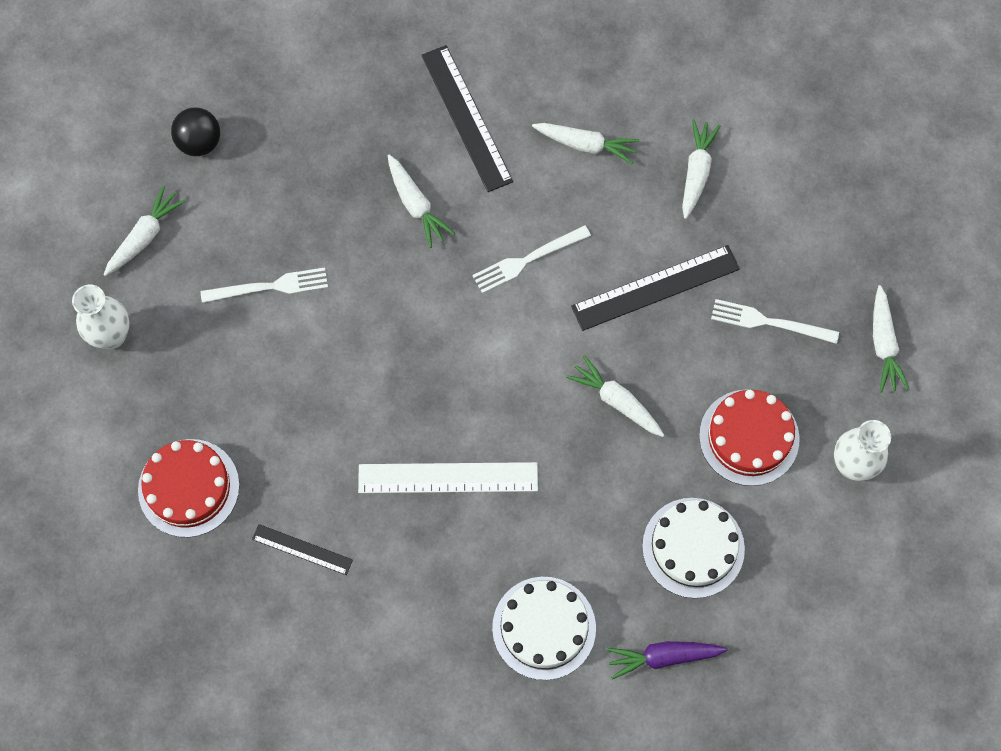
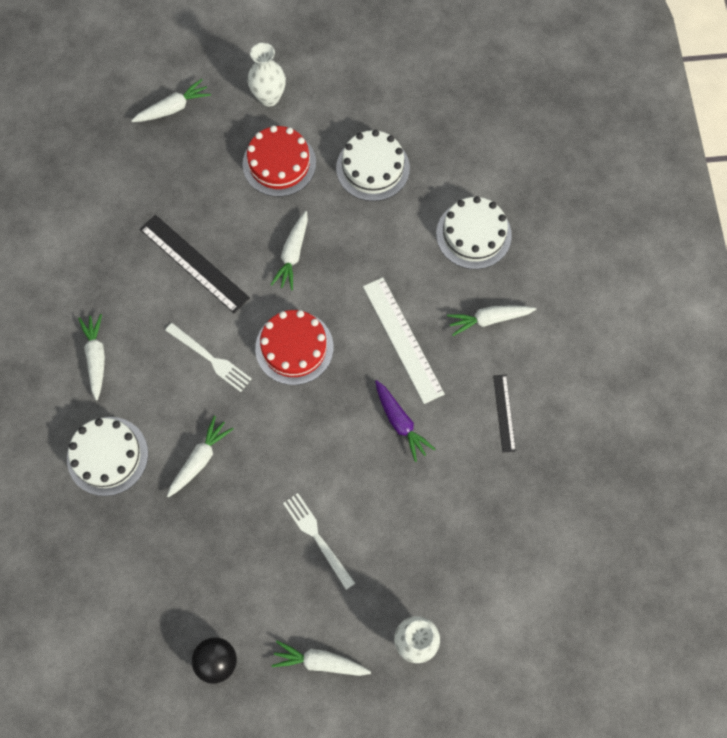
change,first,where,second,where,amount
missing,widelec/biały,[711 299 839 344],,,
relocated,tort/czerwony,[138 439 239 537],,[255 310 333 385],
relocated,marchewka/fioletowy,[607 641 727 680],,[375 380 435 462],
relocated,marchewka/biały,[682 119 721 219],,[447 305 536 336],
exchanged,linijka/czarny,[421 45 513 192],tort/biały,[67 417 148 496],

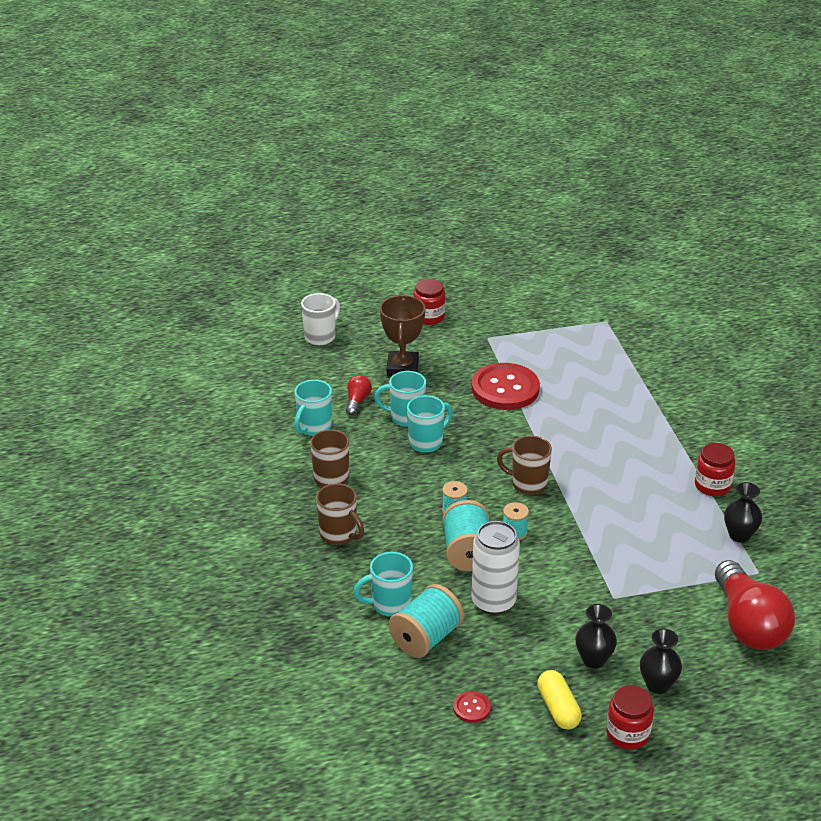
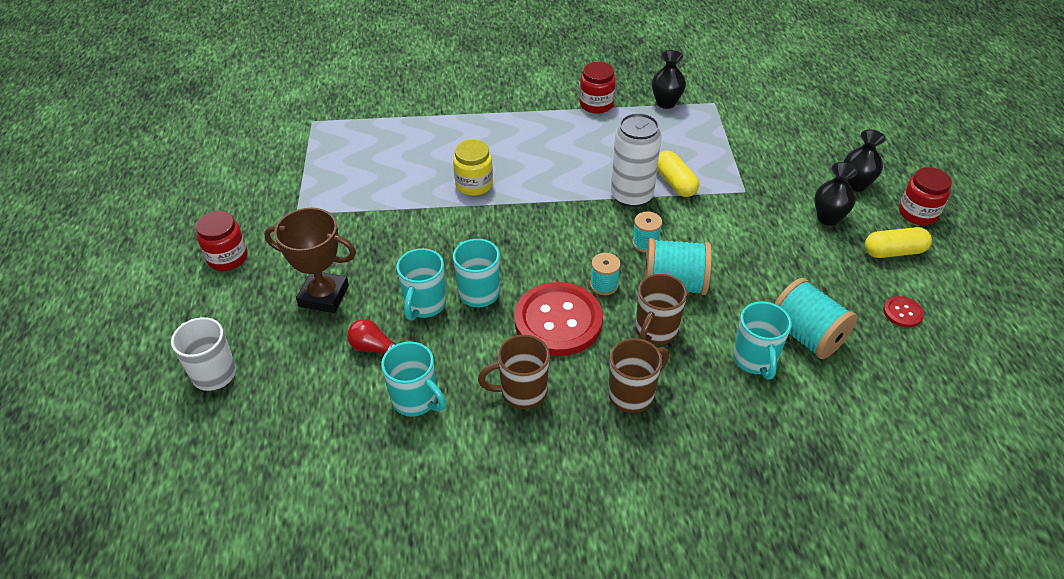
change,first,where,second,where,amount
missing,żarówka/czerwony,[715 560 795 650],,,
appeared,,,słoik/żółty,[453 140 493 196],
appeared,,,kapsułka/żółty,[657 150 699 197],
relocated,puszka/biały,[471 521 520 615],,[611 113 662 208],
relocated,guzik/czerwony,[472 363 540 410],,[514 282 603 356],
relocated,kubek/brązowy,[497 436 552 495],,[636 274 687 345],

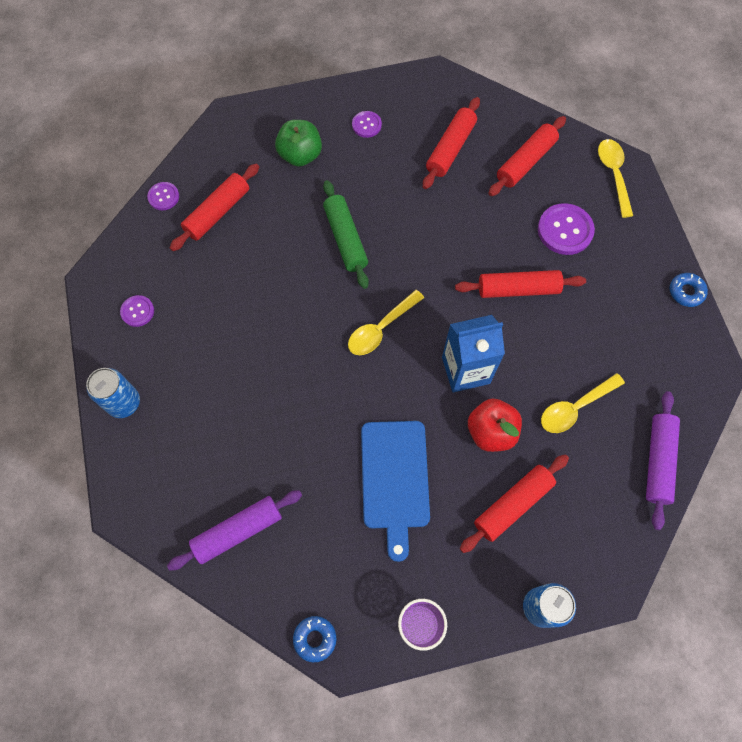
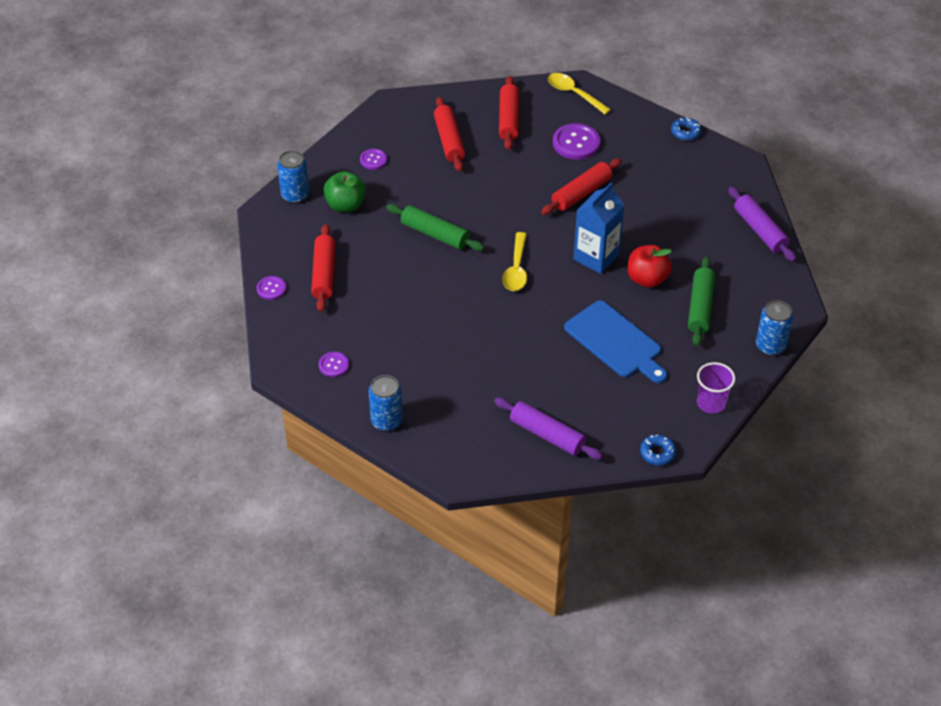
change,first,where,second,where,amount
missing,łyżka/żółty,[541 373 625 433],,,
appeared,,,puszka/niebieski,[277 150 309 203],
colour,wałek do ciasta/czerwony,[460 455 569 553],wałek do ciasta/zielony,[688 256 715 346],
spun,wałek do ciasta/fioletowy,[167 490 302 571],,[494 398 603 460],75 degrees counterclockwise

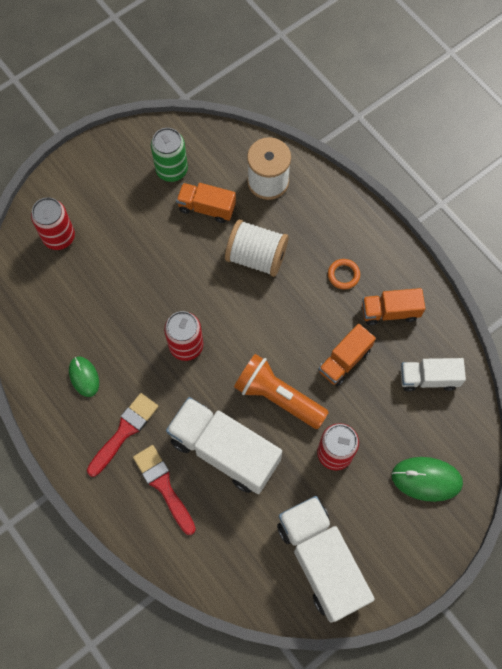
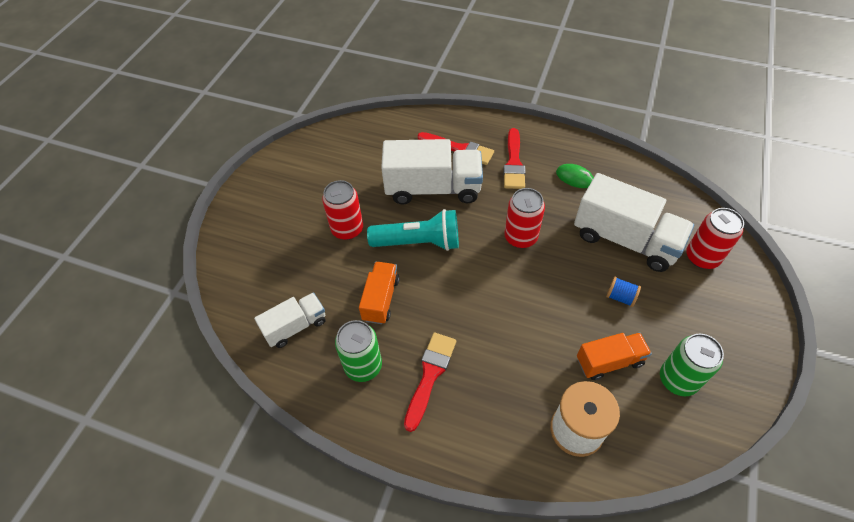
change,first,where,second,where,amount
missing,szpulka/biały,[225 219 289 277],,,
missing,myszka/zielony,[392 457 463 502],,,
appeared,,,szpulka/niebieski,[606 277 641 307],
relocated,ciężarówka/biały,[277 496 375 622],,[574 173 694 272],
exchanged,pierścień/pomarańczowy,[328 259 360 289],pędzel/czerwony,[404 333 456 432],
exchanged,ciężarówka/pomarańczowy,[362 288 426 325],puszka/zielony,[335 320 382 382],
colour,latarka/pomarańczowy,[234 354 329 429],latarka/turkusowy,[367 209 459 251],

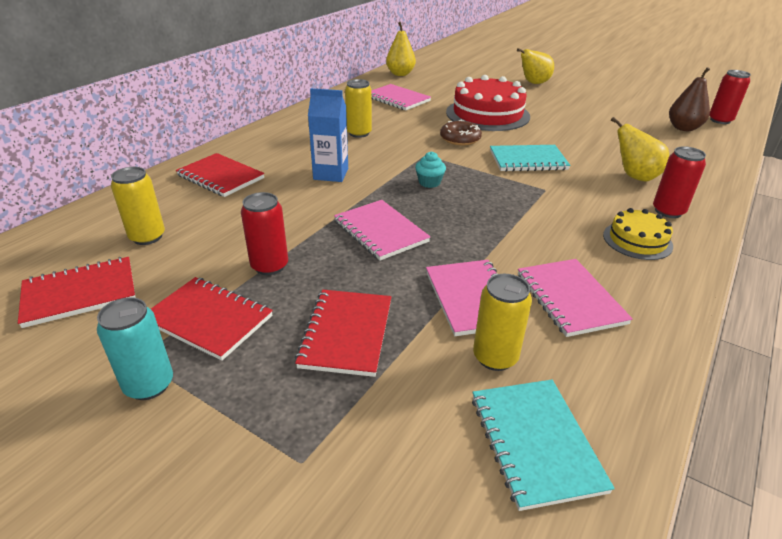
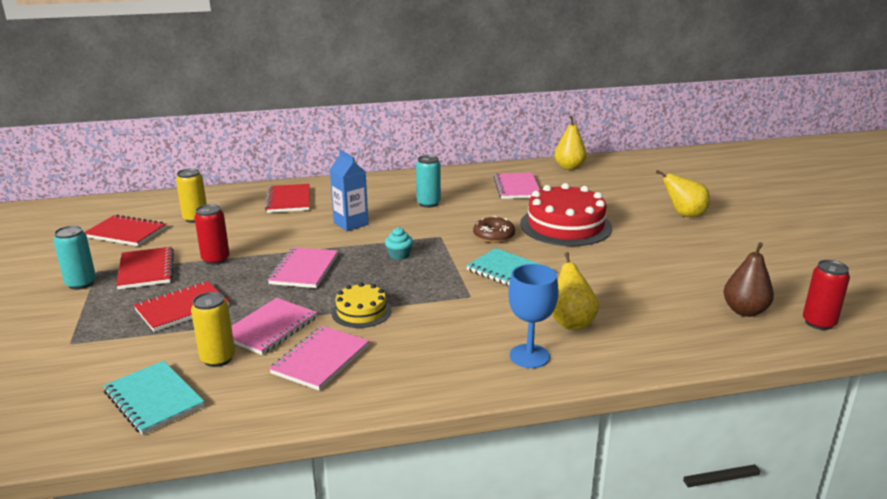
change,first,where,second,where,amount
relocated,tort/żółty,[603 208 673 260],,[331 282 392 328],
exchanged,puszka/czerwony,[653 146 706 218],kielich/niebieski,[508 264 559 368],
colour,puszka/żółty,[345 79 372 138],puszka/turkusowy,[416 155 441 208],
spun,zeszyt/turkusowy,[472 380 615 511],,[103 361 205 435],75 degrees counterclockwise

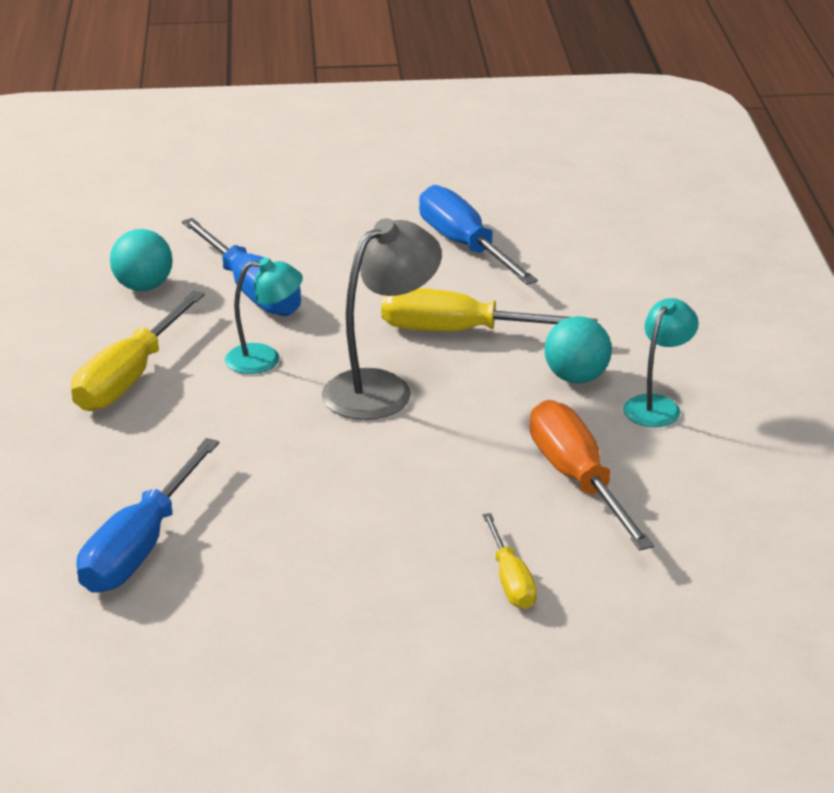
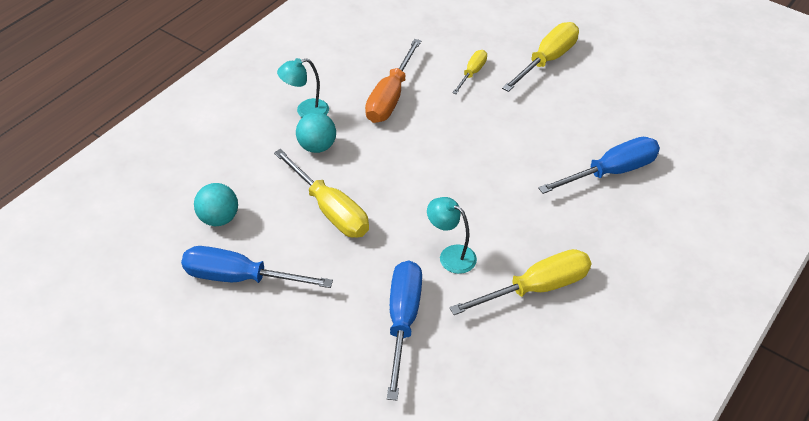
change,first,where,second,where,amount
missing,lampka/szary,[322 218 442 420],,,
appeared,,,śrubokręt/żółty,[502 22 579 92],
relocated,piłka/turkusowy,[110 229 173 291],,[194 183 238 226],
spun,śrubokręt/niebieski,[419 185 538 285],,[181 246 333 288],90 degrees clockwise

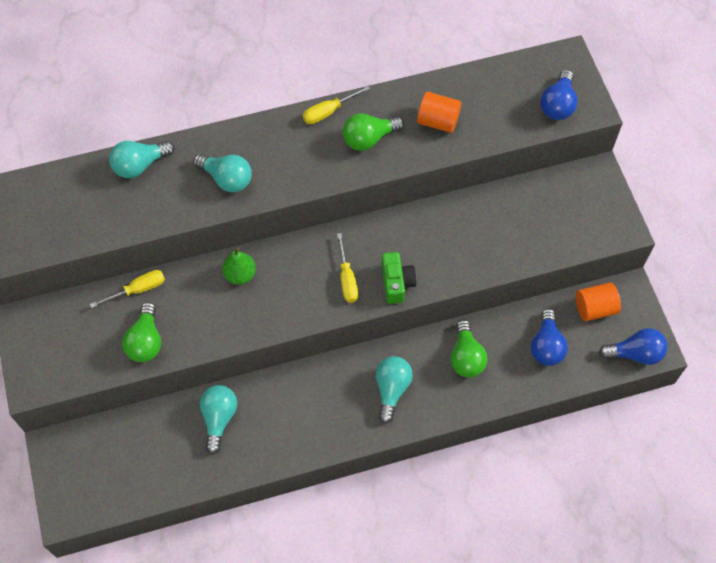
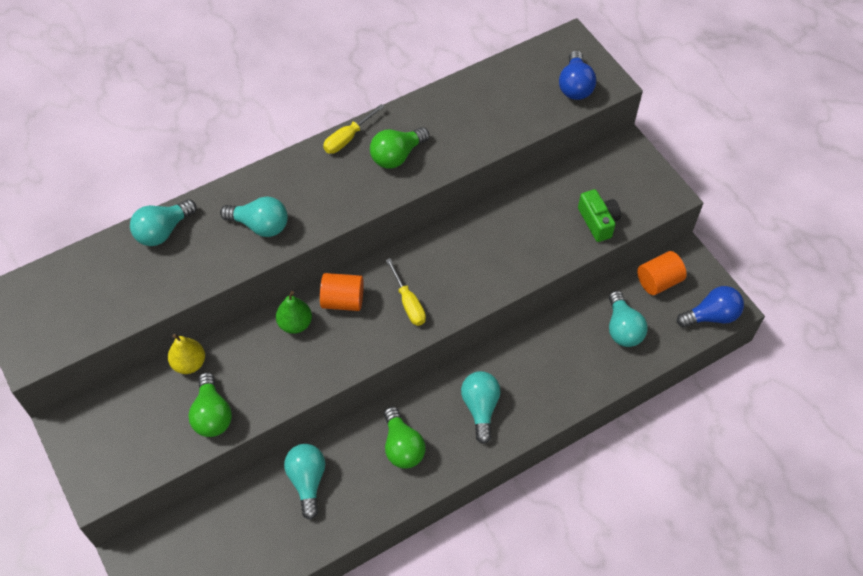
change,first,where,second,where,amount
relocated,aparat fotograficzny/zielony,[381 252 417 304],,[578 189 621 242],
relocated,walec/pomarańczowy,[417 92 461 133],,[320 273 364 311],
relocated,żarówka/zielony,[451 320 488 378],,[384 407 425 469],
exchanged,śrubokręt/żółty,[90 270 165 308],gruszka/żółty,[168 334 205 374],
colour,żarówka/niebieski,[531 309 568 366],żarówka/turkusowy,[609 291 648 347],

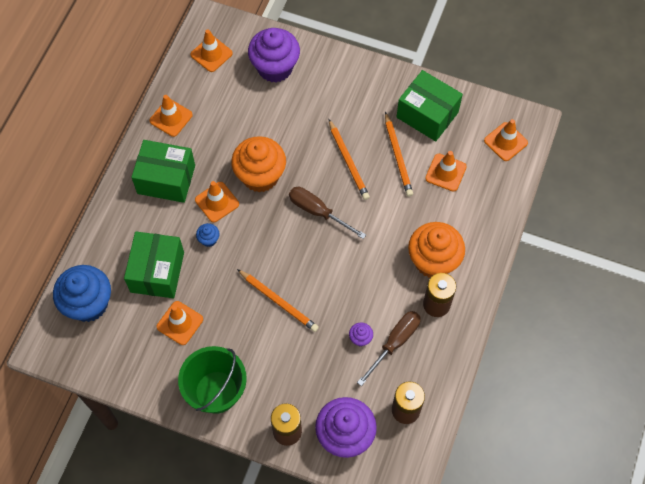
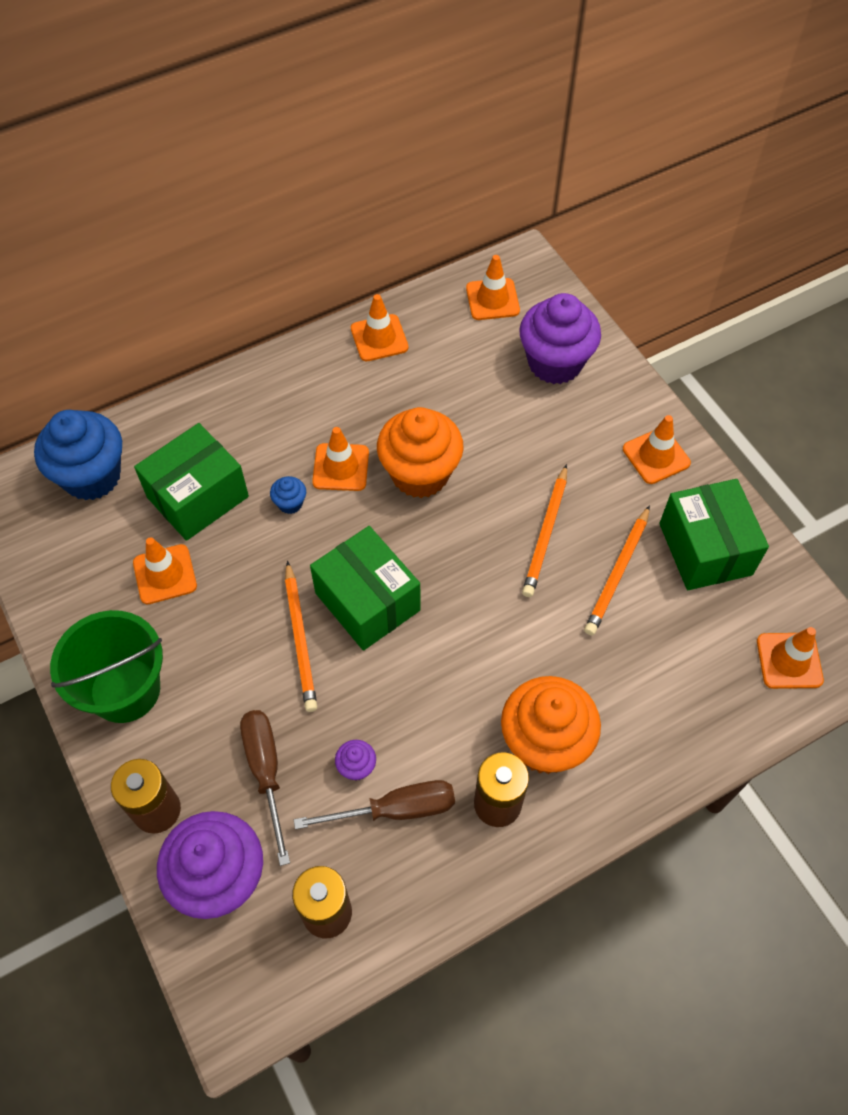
change,first,where,second,where,amount
relocated,pudełko/zielony,[131 140 195 203],,[310 526 421 651],
relocated,śrubokręt/brązowy,[289 187 366 239],,[240 710 290 866],
relocated,pachołek/pomarańczowy,[425 151 467 192],,[623 415 691 484],

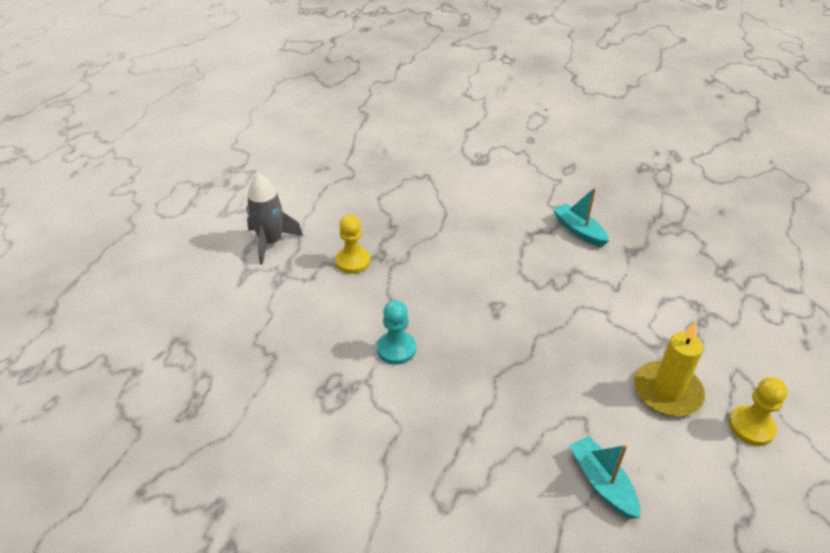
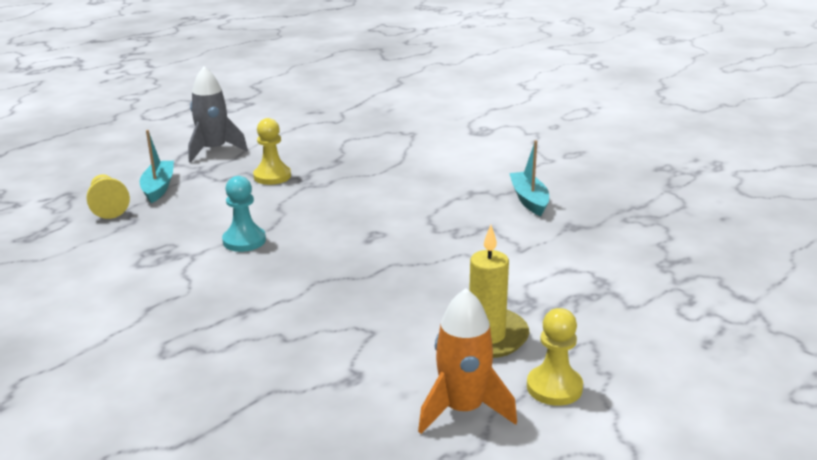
change,first,where,second,where,amount
appeared,,,pionek/żółty,[87 174 130 219],
appeared,,,rakieta/pomarańczowy,[418 288 517 434],
relocated,łódka/turkusowy,[569 436 640 519],,[140 130 174 203],

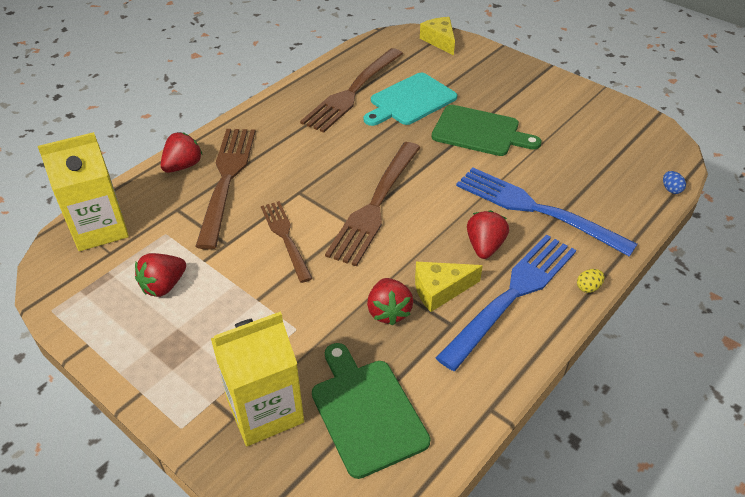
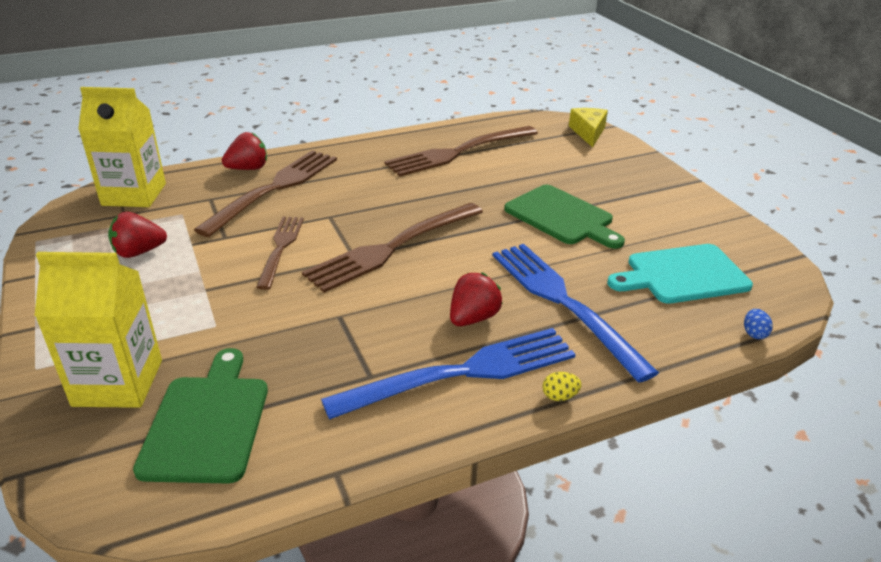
change,first,where,second,where,amount
missing,truskawka/czerwony,[367 278 413 326],,,
missing,ser/żółty,[415 261 483 312],,,
relocated,deska do krojenia/turkusowy,[364 73 457 126],,[607 244 753 304],

